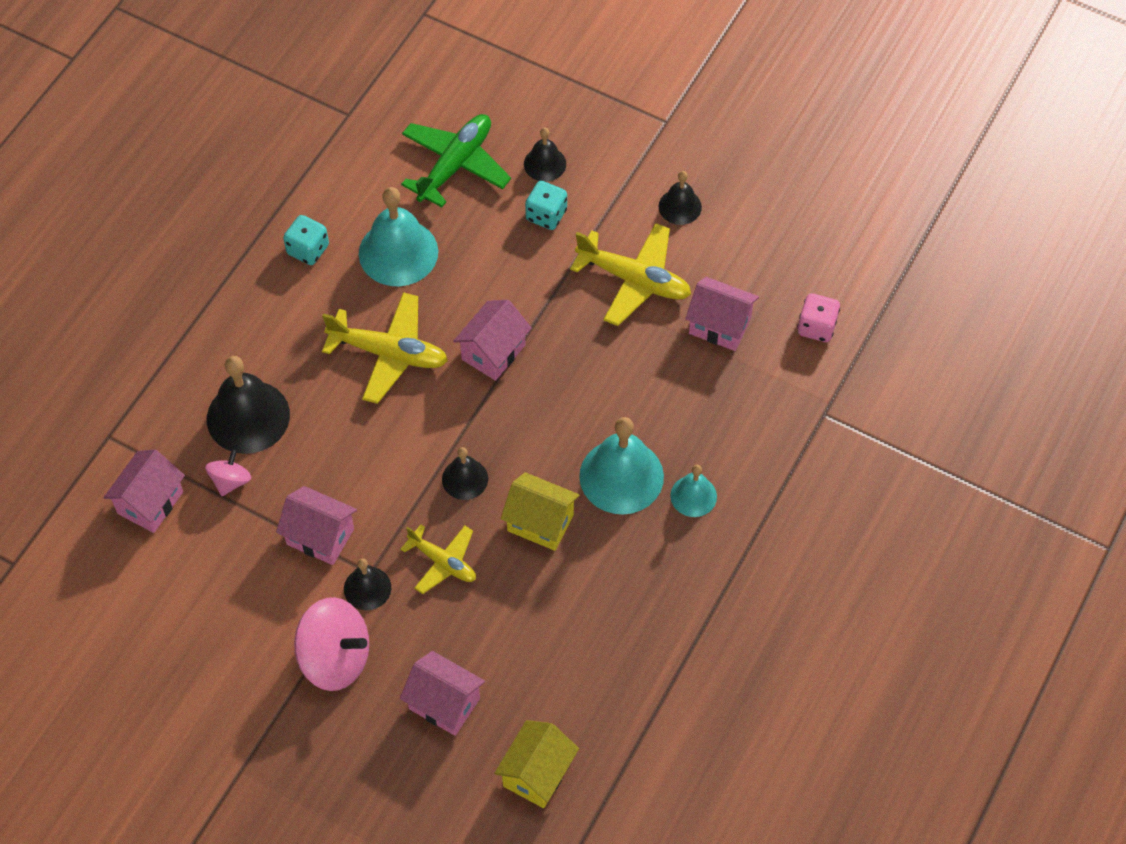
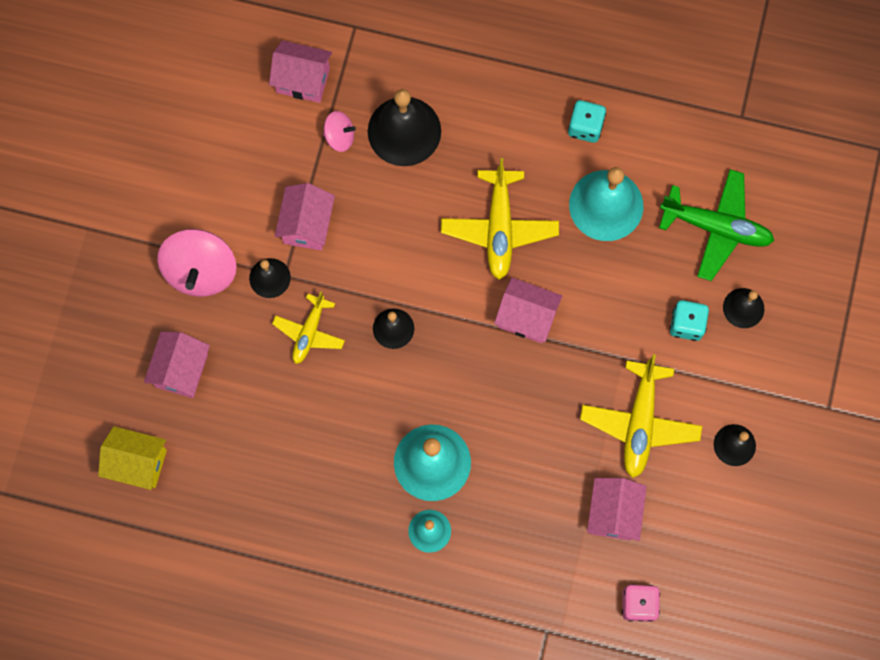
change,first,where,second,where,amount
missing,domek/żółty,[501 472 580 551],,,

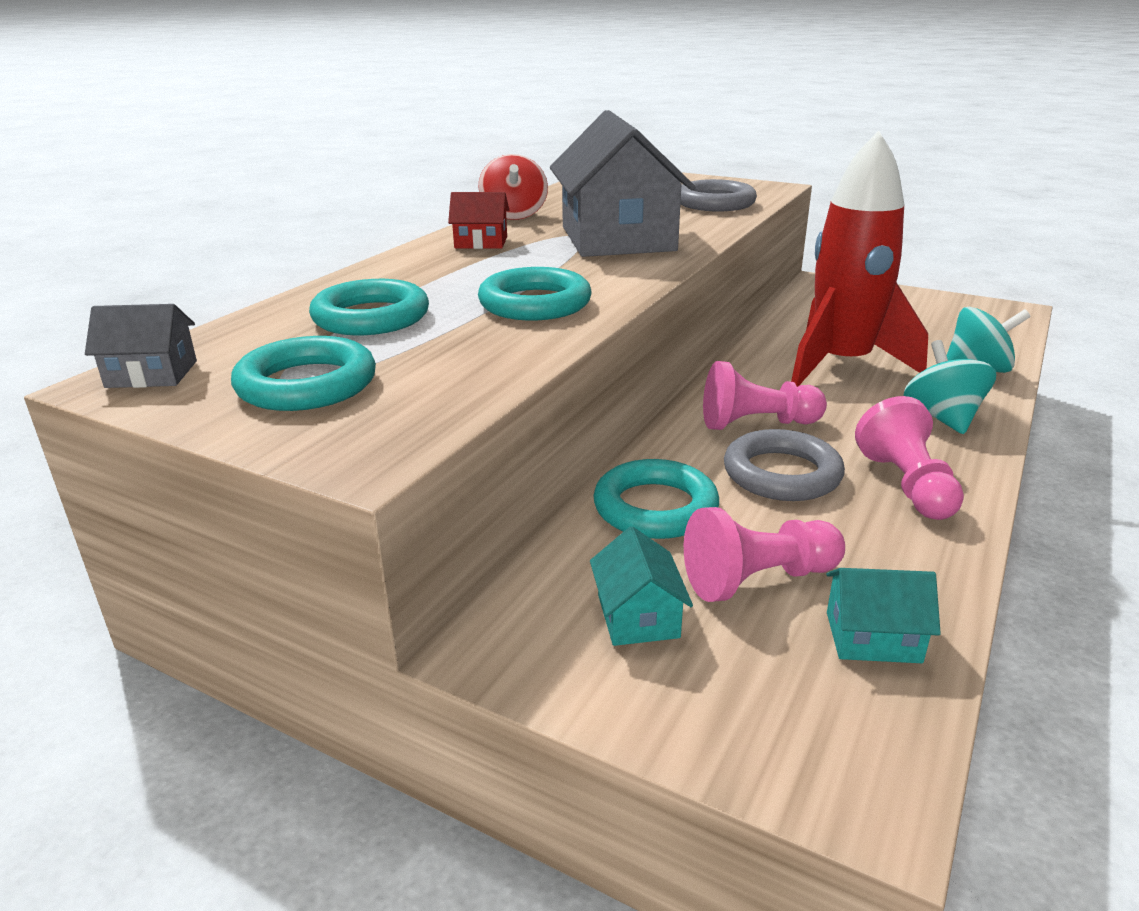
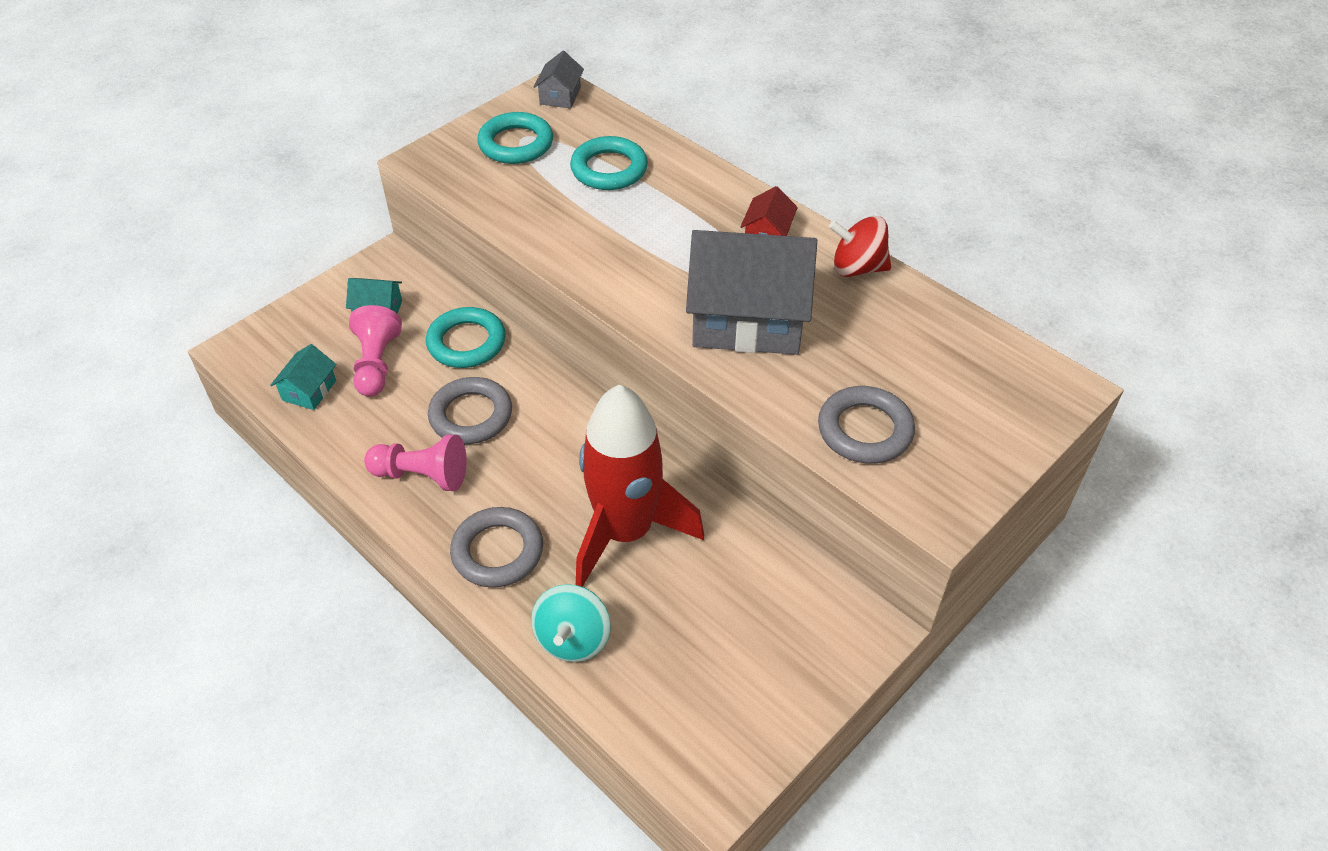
change,first,where,second,where,amount
missing,pierścień/turkusowy,[478 267 591 320],,,
missing,pionek/różowy,[703 361 827 430],,,
exchanged,bączek/turkusowy,[903 340 996 434],pierścień/szary,[450 507 543 588],

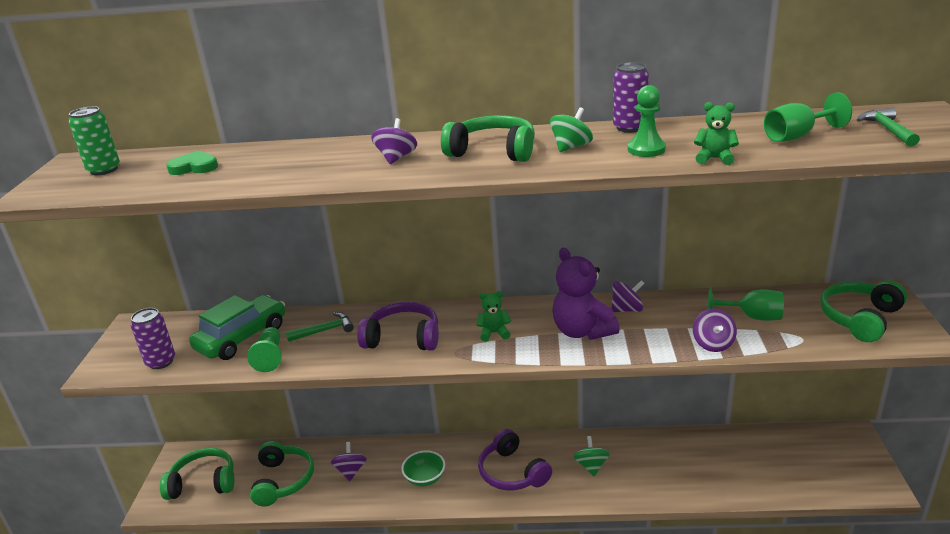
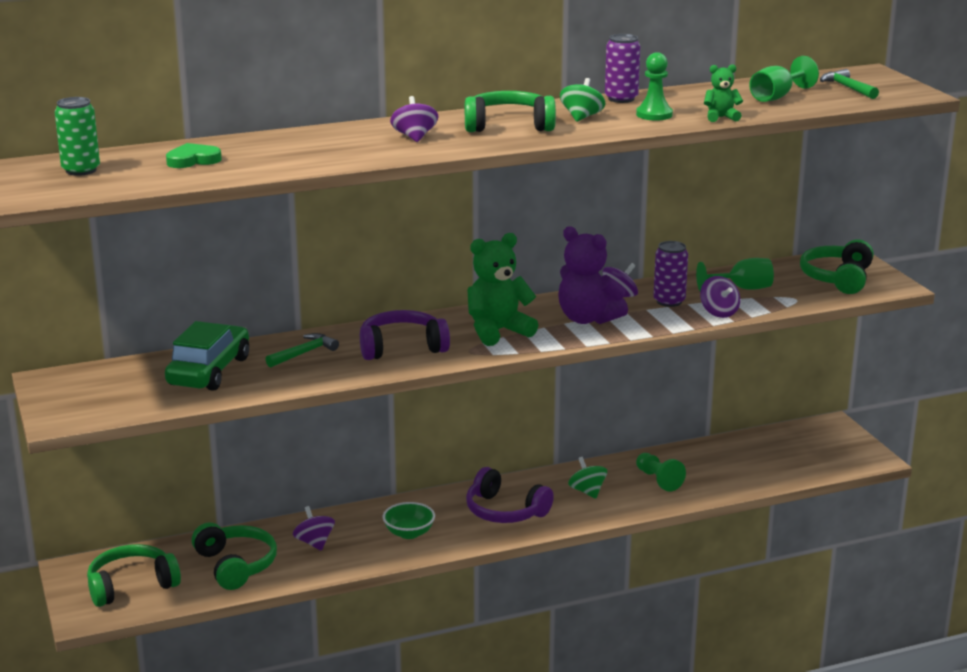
change,first,where,second,where,amount
relocated,puszka/fioletowy,[131 308 175 369],,[653 241 688 307],
relocated,pionek/zielony,[247 327 282 372],,[636 453 686 491],
size,miś/zielony,[477 291 511 342],,[467 233 538 346],x1.95

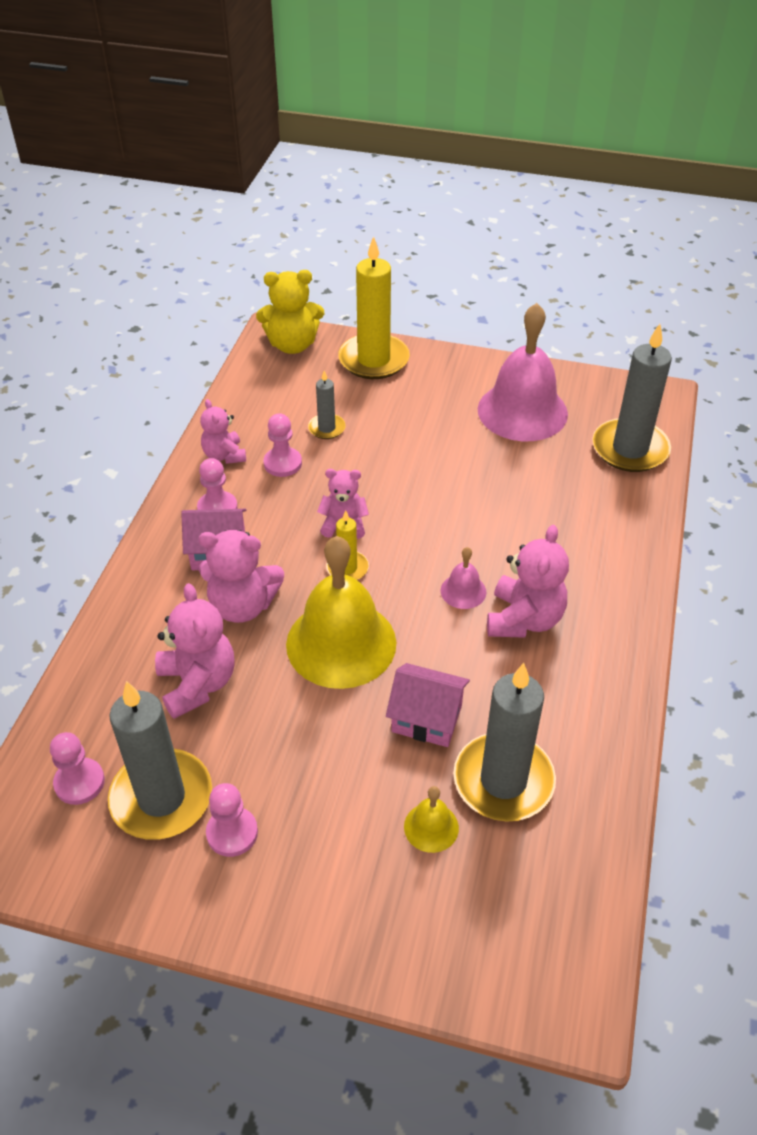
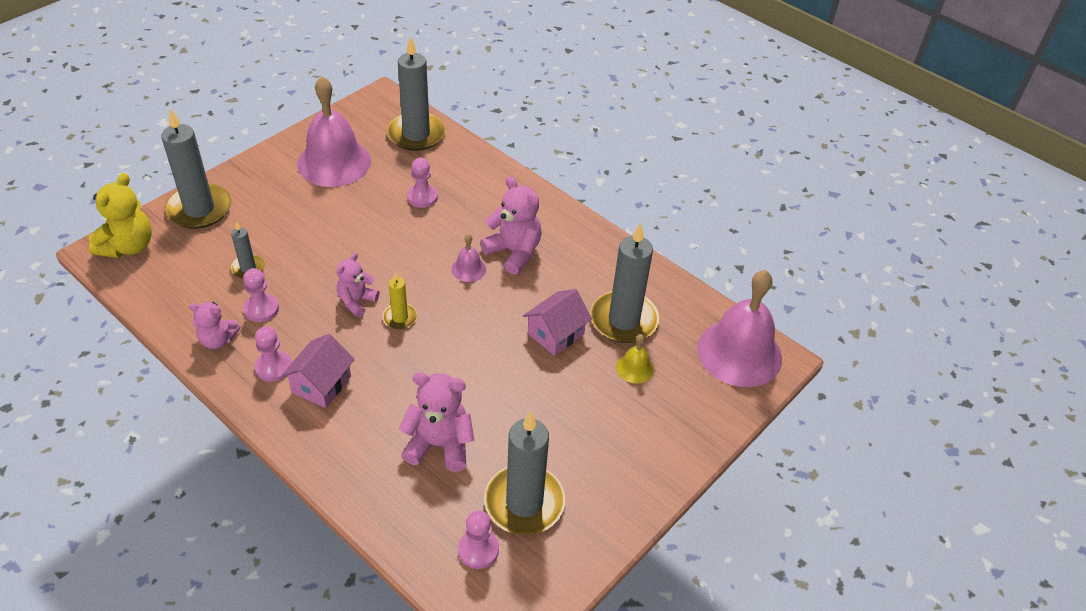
change,first,where,second,where,amount
missing,miś/różowy,[198 530 284 623],,,
missing,dzwonek/żółty,[286 536 396 689],,,
appeared,,,dzwonek/różowy,[697 270 782 387],
relocated,pionek/różowy,[206 783 258 857],,[407 158 438 208],
colour,świeca/żółty,[338 236 410 379],świeca/szary,[161 109 231 229],

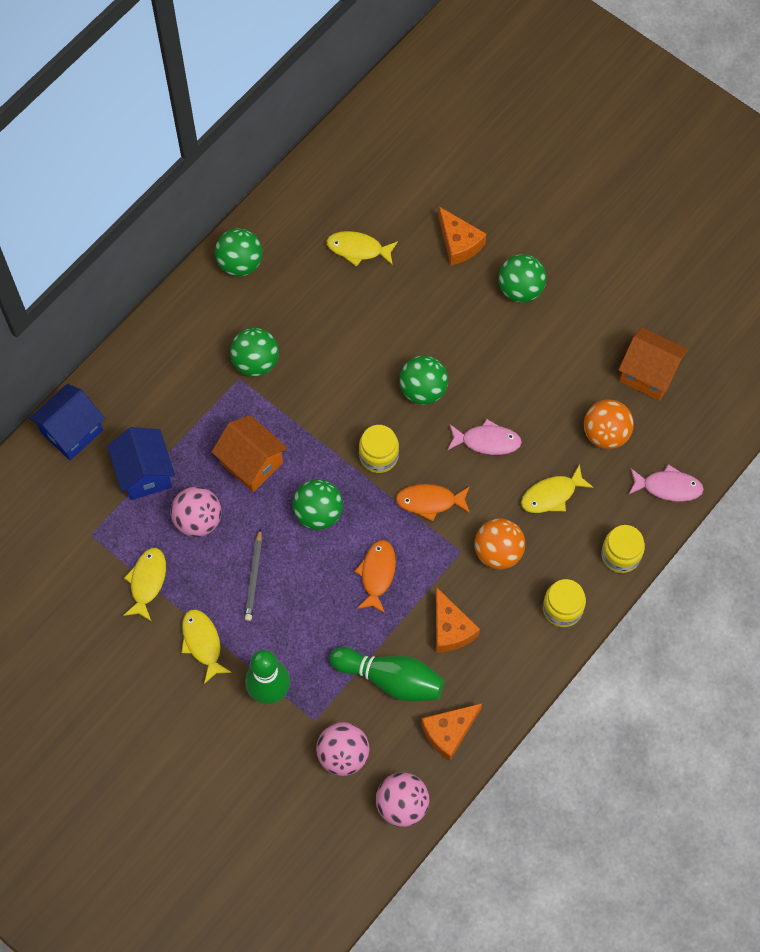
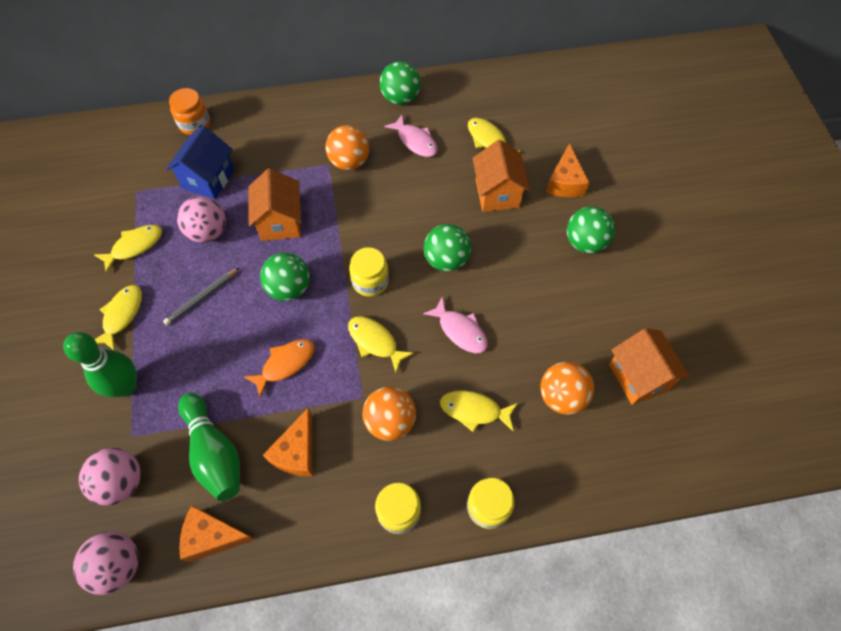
change,first,where,second,where,amount
appeared,,,domek/pomarańczowy,[472 140 530 212],
relocated,ryba/różowy,[628 464 704 502],,[384 115 438 157],
exchanged,domek/niebieski,[29 384 105 460],słoik/pomarańczowy,[169 88 210 135],
colour,piłka/zielony,[230 328 279 377],piłka/pomarańczowy,[326 125 369 170],
colour,ryba/pomarańczowy,[396 484 470 522],ryba/żółty,[348 316 414 373],

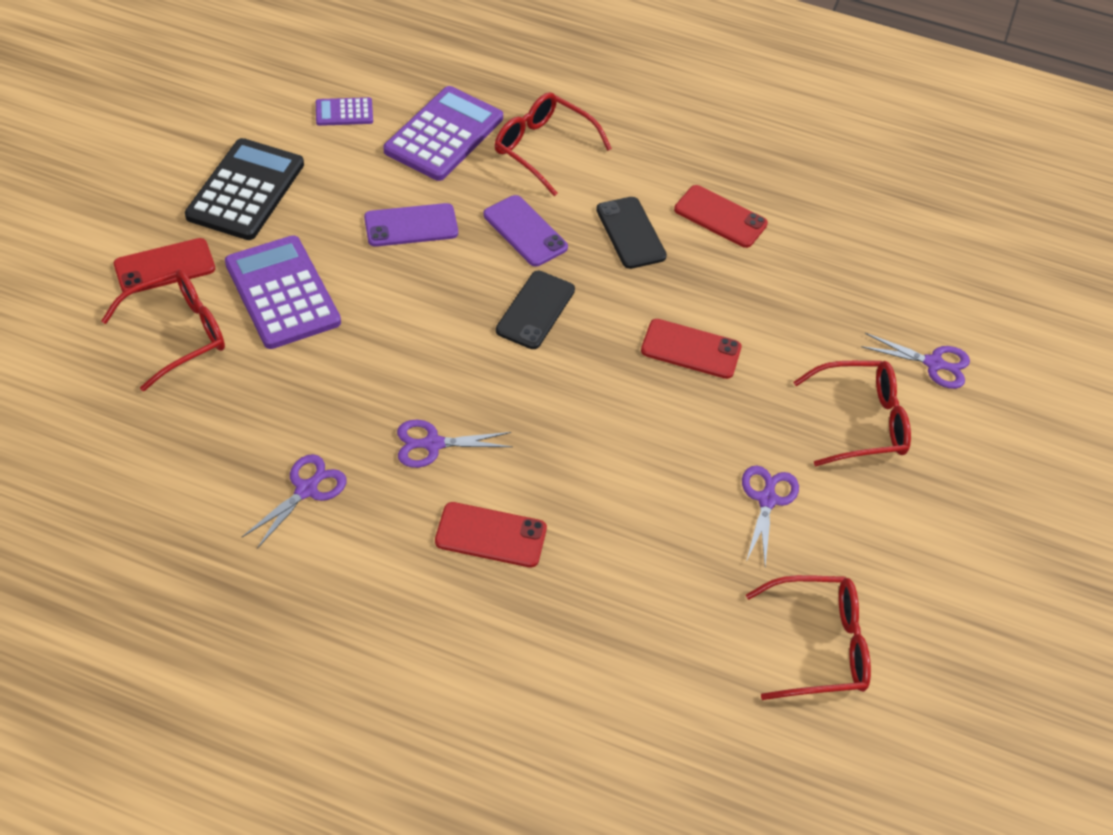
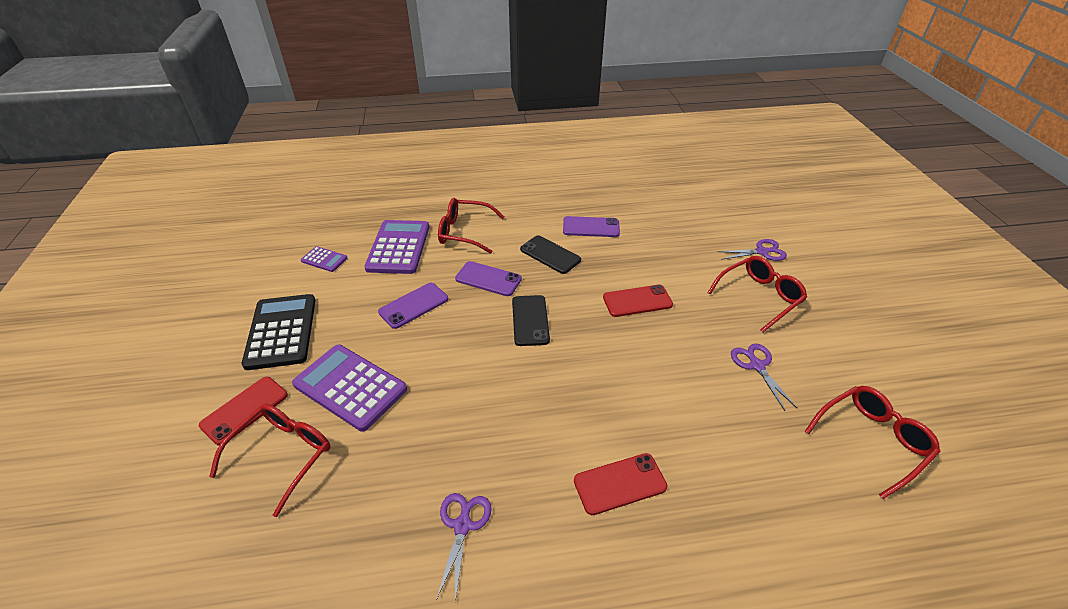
change,first,where,second,where,amount
missing,nożyczki/fioletowy,[397 420 513 468],,,
colour,telefon/czerwony,[674 185 768 248],telefon/fioletowy,[563 216 620 237],
spun,kalkulator/fioletowy,[316 97 373 126],,[301 246 348 272],120 degrees counterclockwise

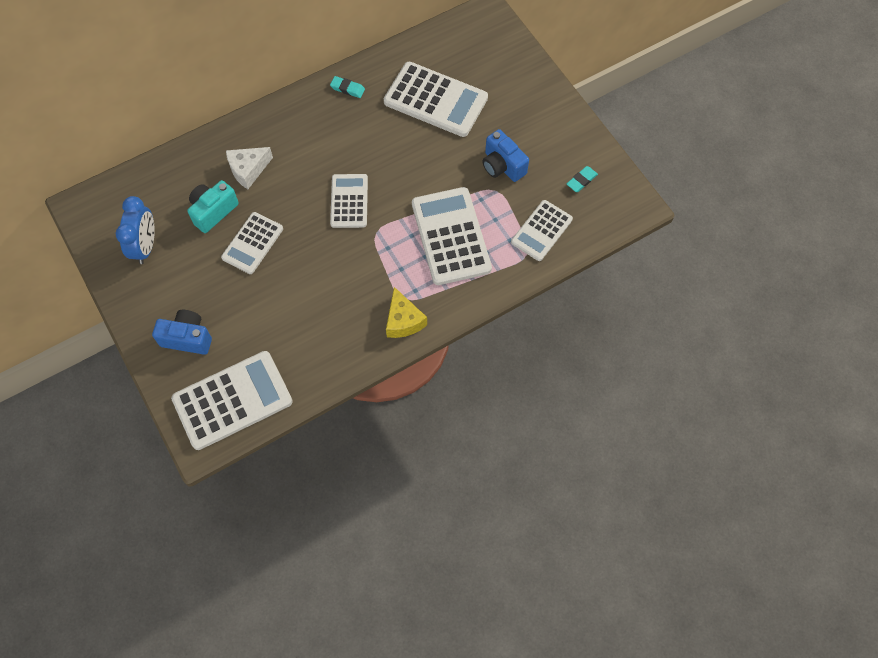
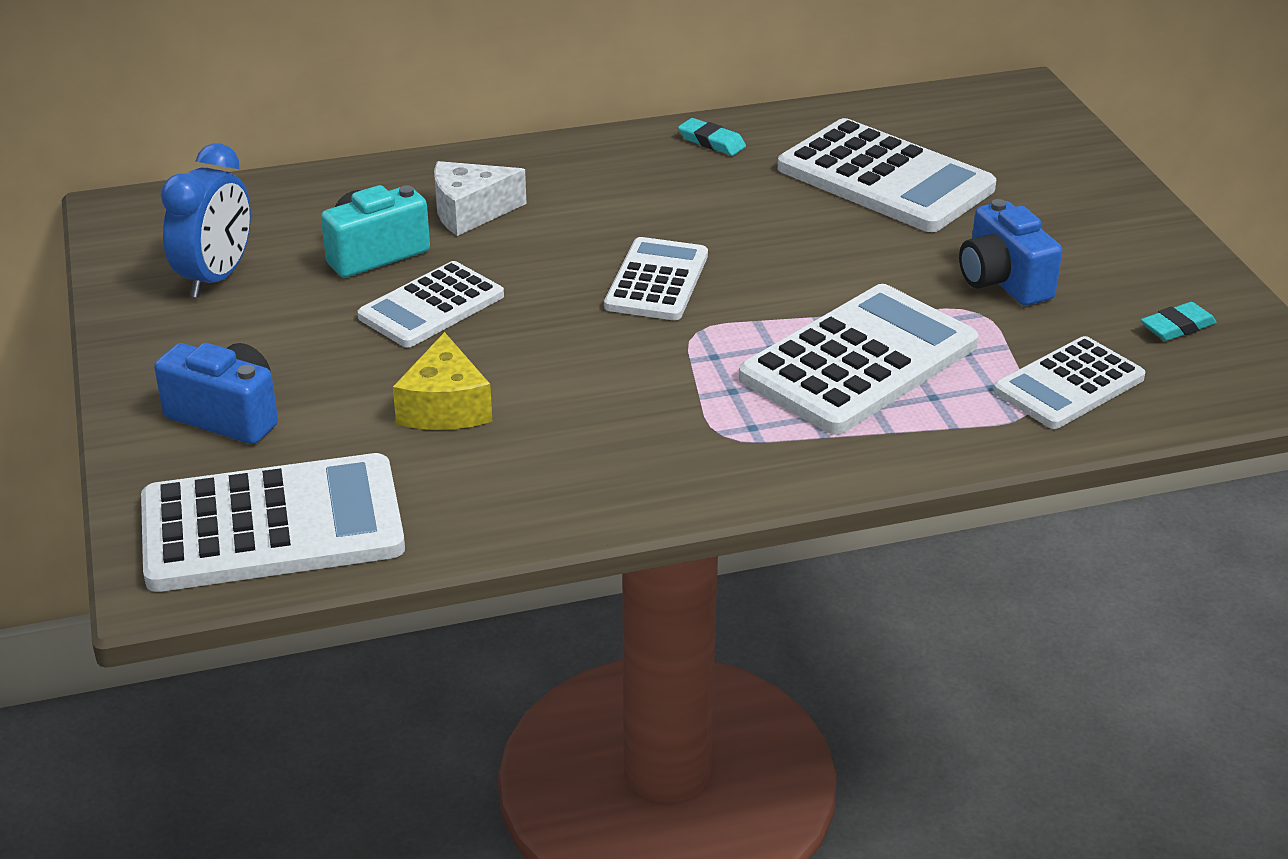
change,first,where,second,where,amount
relocated,ser/żółty,[386 287 427 338],,[393 332 493 430],
spun,kalkulator/biały,[412 187 492 285],,[739 284 979 435],45 degrees clockwise

